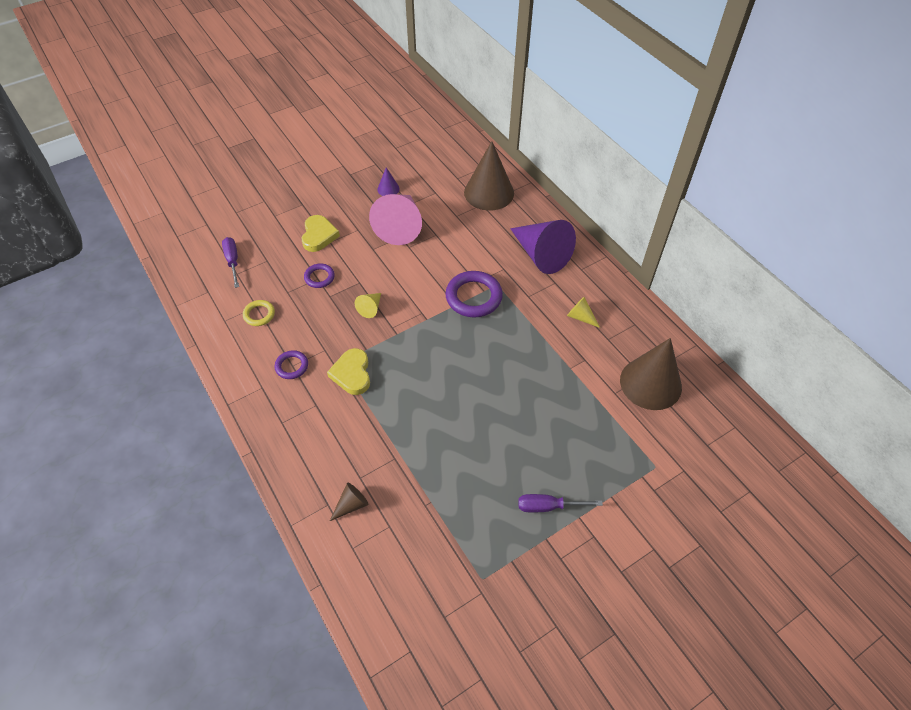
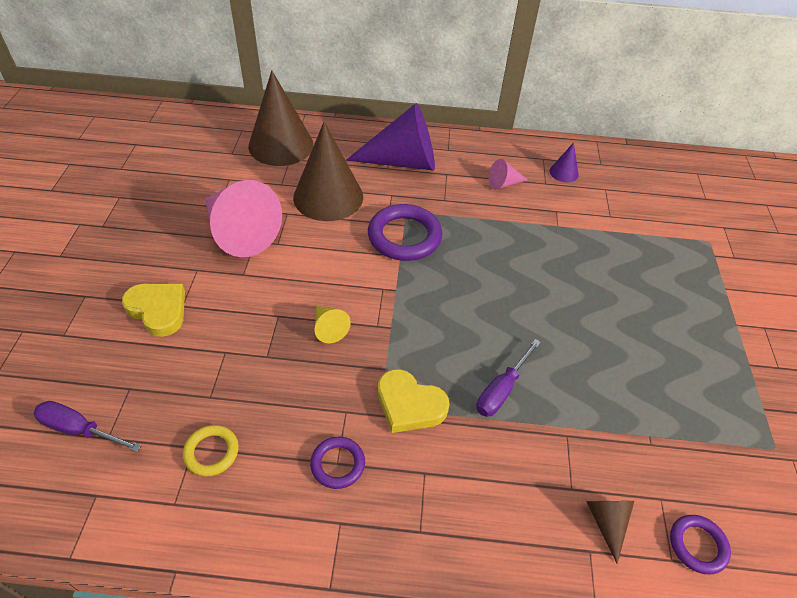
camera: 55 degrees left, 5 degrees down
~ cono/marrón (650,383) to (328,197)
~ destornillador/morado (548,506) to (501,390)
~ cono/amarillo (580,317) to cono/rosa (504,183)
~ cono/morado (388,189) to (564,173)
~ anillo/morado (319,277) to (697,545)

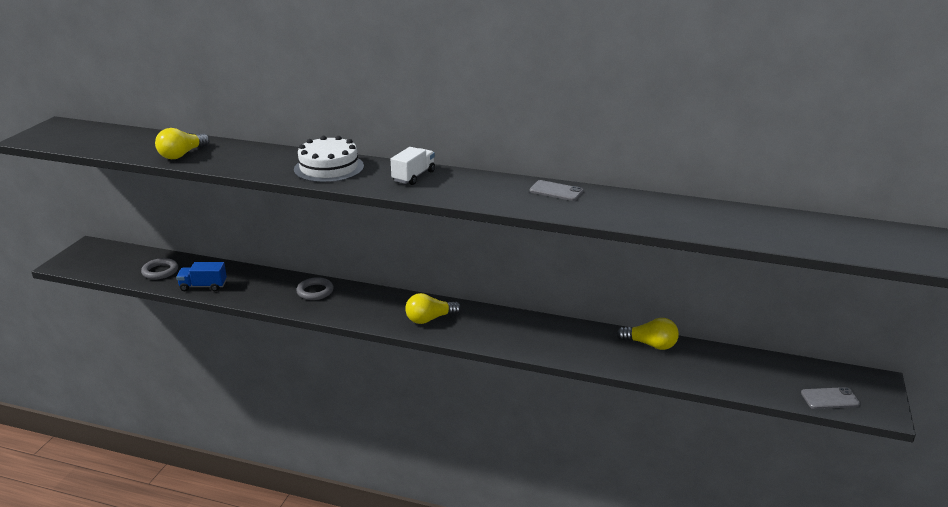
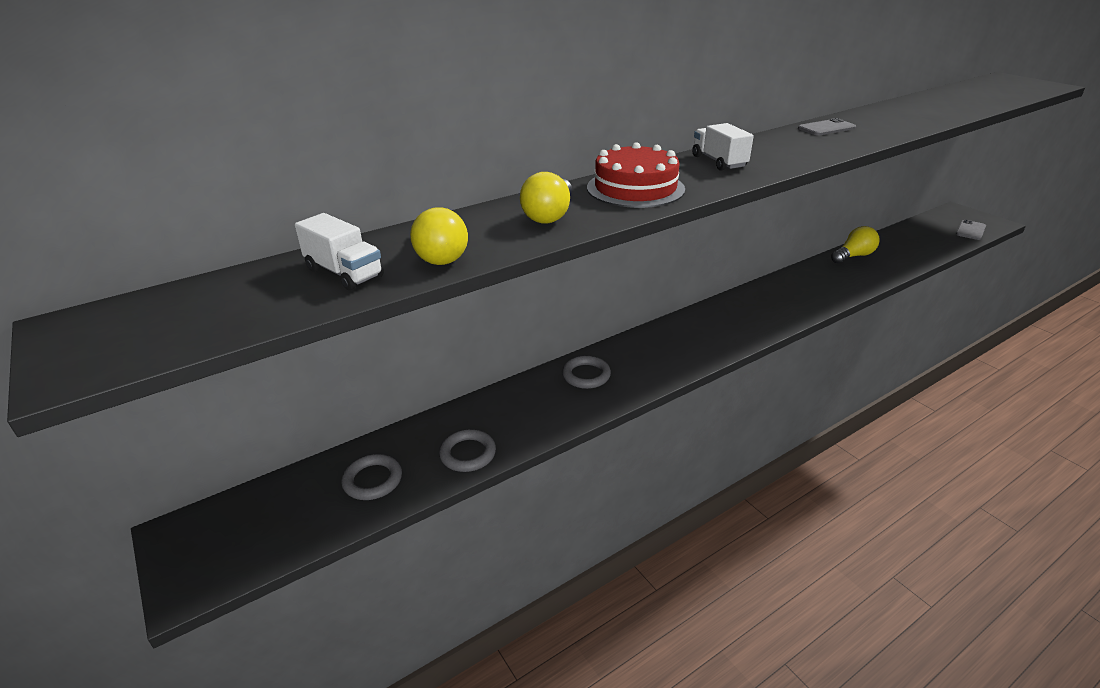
camera: 50 degrees left, 5 degrees up
+ camión/blanco (344,273)
~ camión/azul (203,286) to anillo/gris (468,453)
~ bombilla/amarillo (430,319) to (550,215)
~ tarta/blanco (329,168) to tarta/rojo (635,188)

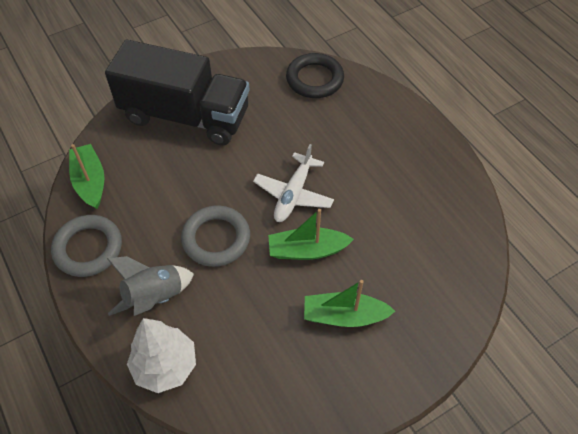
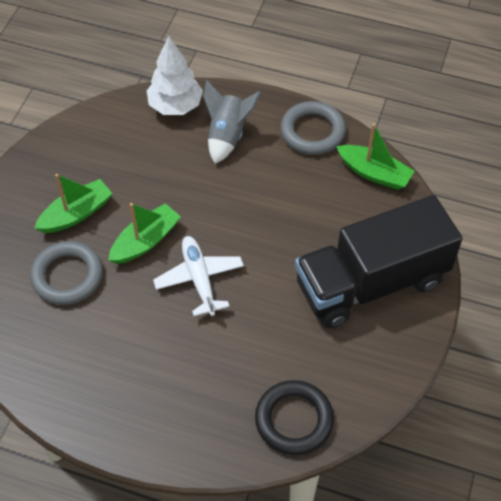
camera: 140 degrees right, 0 degrees up
~ anillo/gris (216,238) to (67,276)

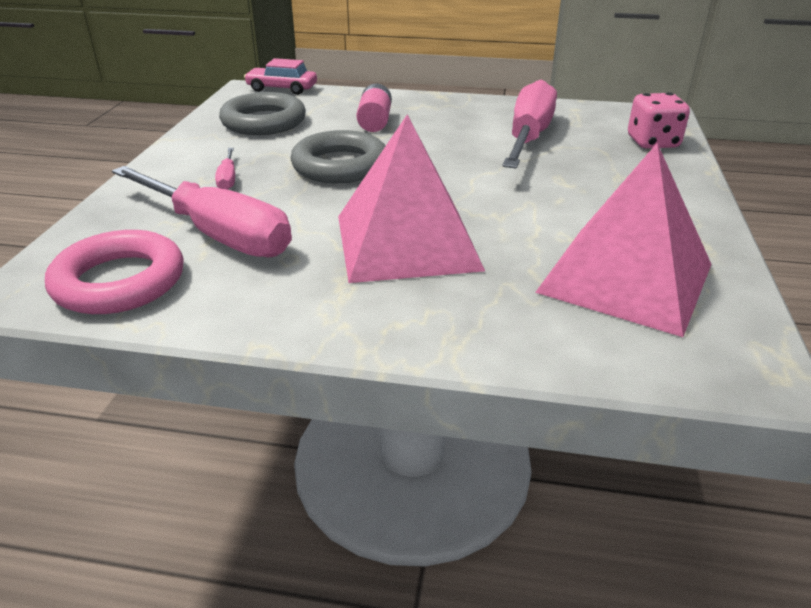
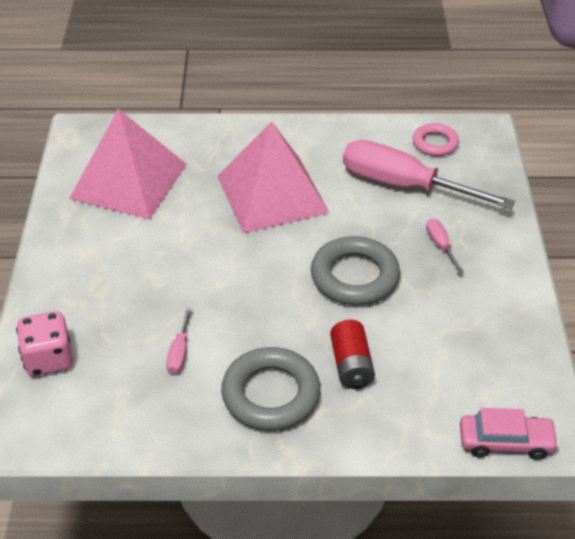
camera: 170 degrees right, 10 degrees up
~ destornillador/rosa (528,137) = (179,352) x0.41
~ anillo/gris (264,122) to (271,394)
~ pila/rosa (375,121) to pila/rojo (351,365)
~ anillo/rosa (119,281) = (435,143) x0.59

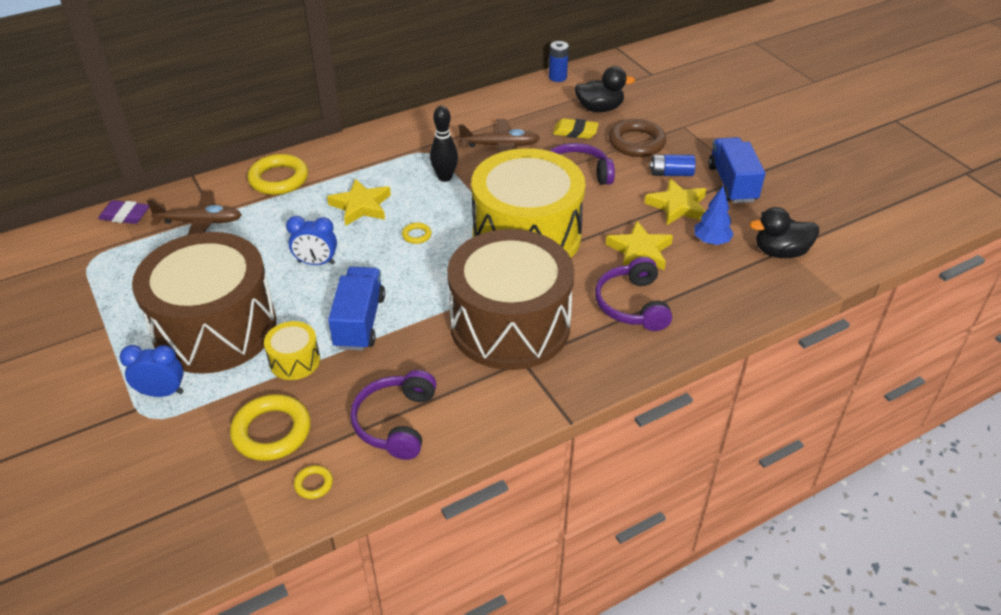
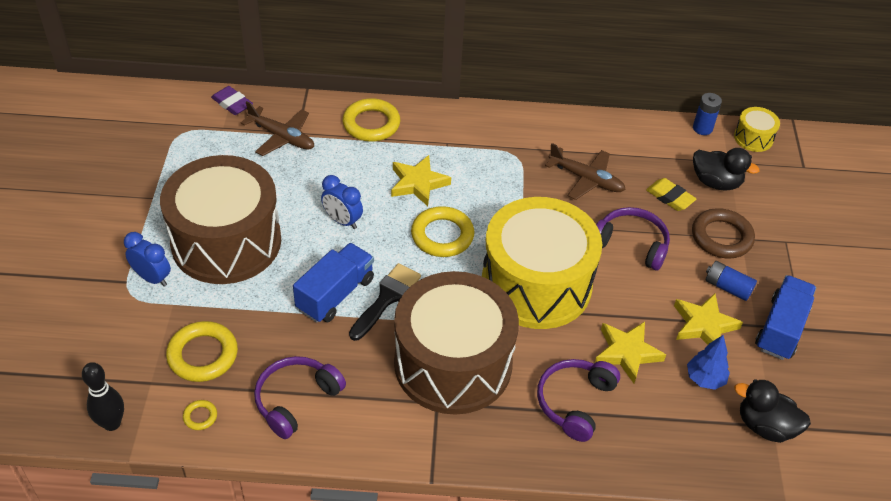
camera: 30 degrees right, 5 degrees up
~ bolo/negro (445,177) to (112,423)
+ pincel/negro (386,298)
~ anillo/amarillo (416,235) = (442,235) x2.16
~ tambor/amarillo (294,361) to (753,138)

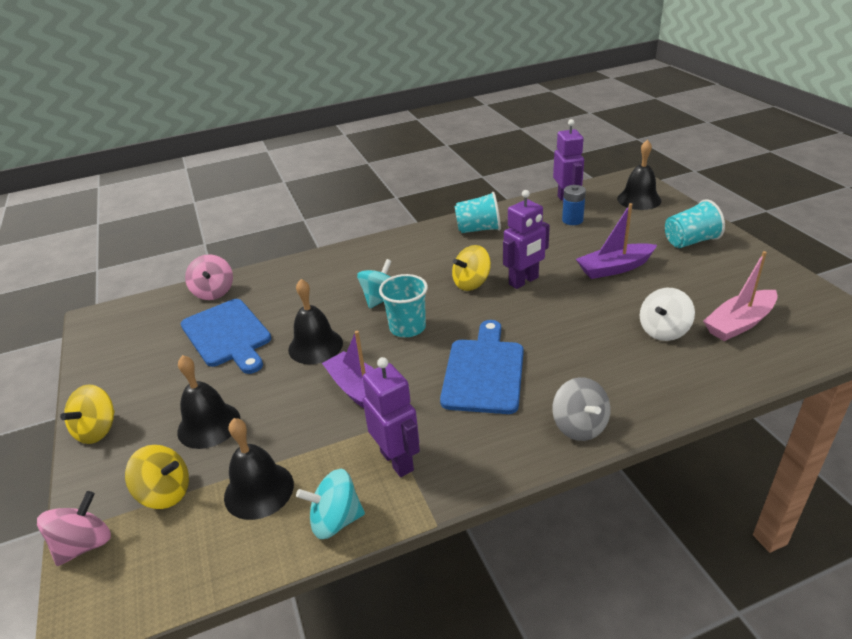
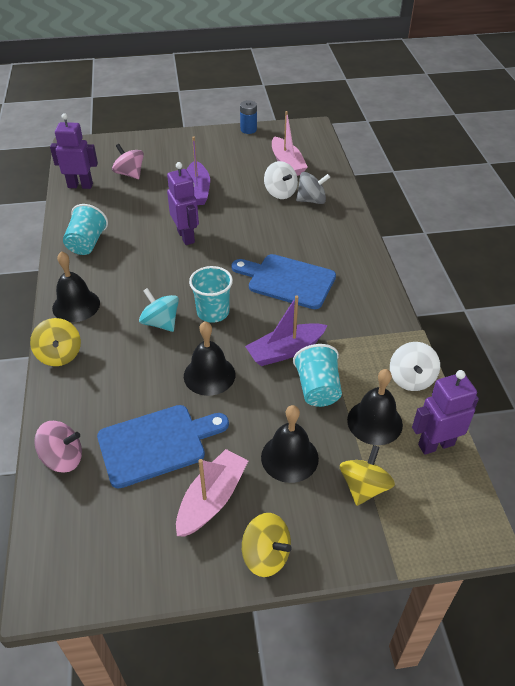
camera: 80 degrees left, 10 degrees up
~ peonza/amarillo (471,283) to (59,355)
~ campana/negro (639,199) to (76,305)
~ peonza/rosa (85,544) to (130,174)
+ barco/rosa (212,499)
~ pila/azul (572,220) to (248,129)
~ vaso/turquesa (690,241) to (317,389)
~ peonza/gris (579,426) to (311,200)
~ peonza/turquesa (335,520) to peonza/blanco (411,379)
~ robot/morado (397,460) to (435,444)

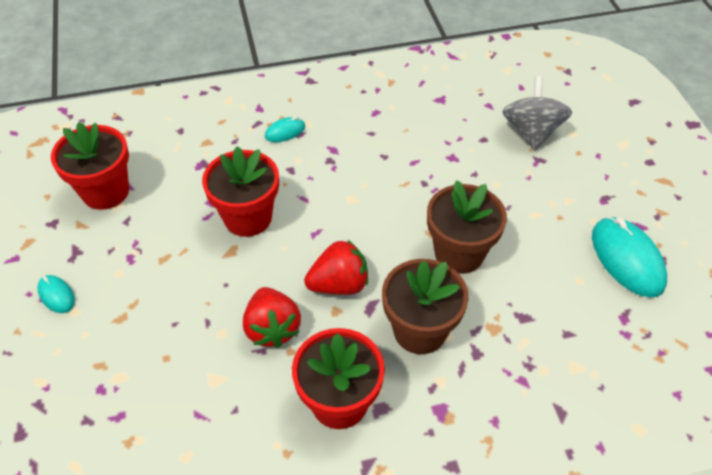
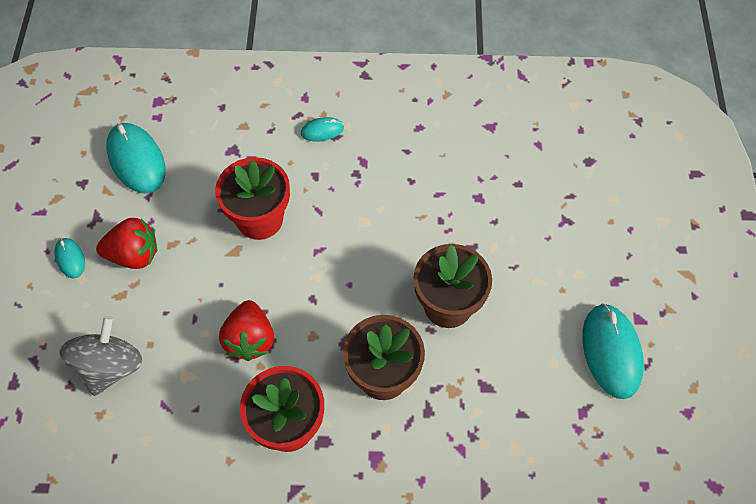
camera: 15 degrees right, 10 degrees up
~ peonza/gris (531,132) to (110,367)
~ fresa/rojo (339,284) to (134,255)
~ maceta/rojo (105,192) to ratón/turquesa (136,160)

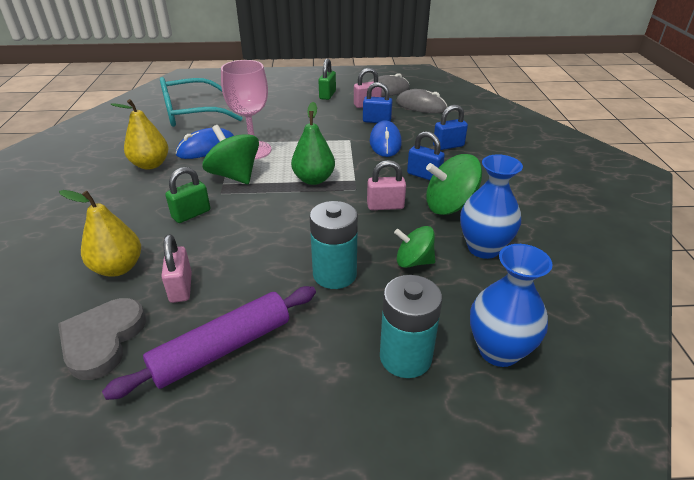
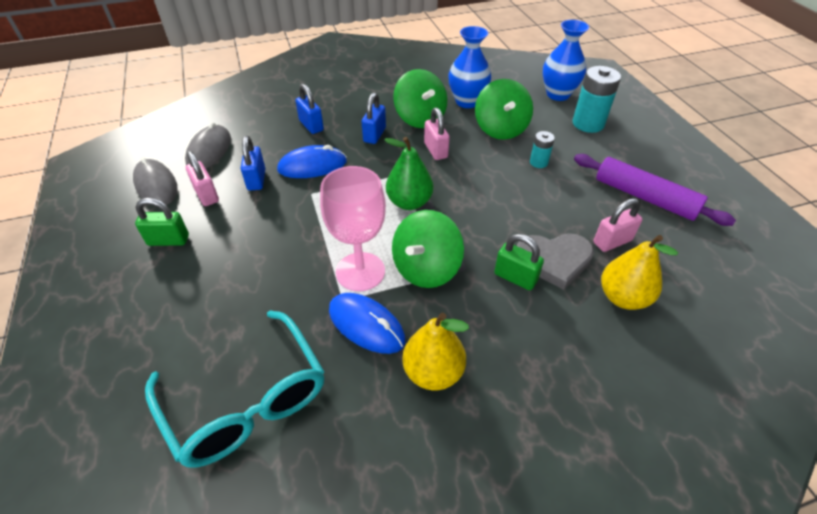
camera: 105 degrees left, 10 degrees up
~ peonza/verde (413,261) = (500,129) x1.55
~ corazón/gris (103,340) to (554,261)
~ pila/turquesa (334,274) = (538,162) x0.54

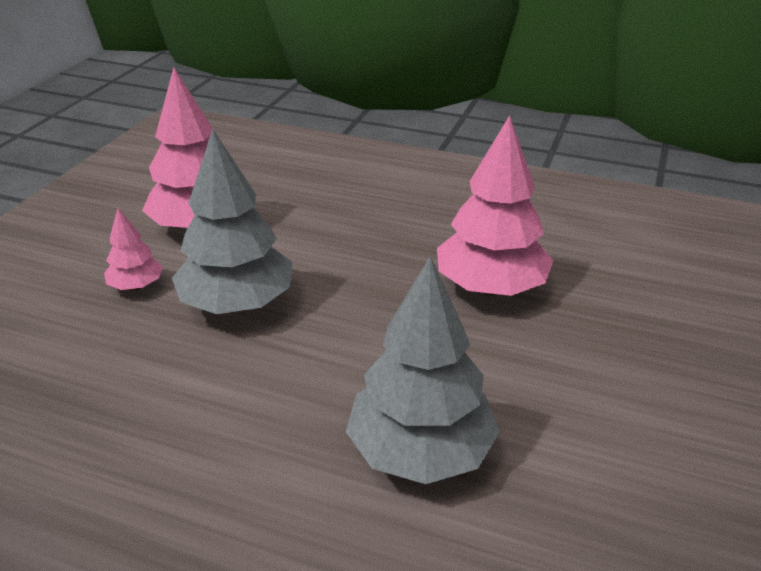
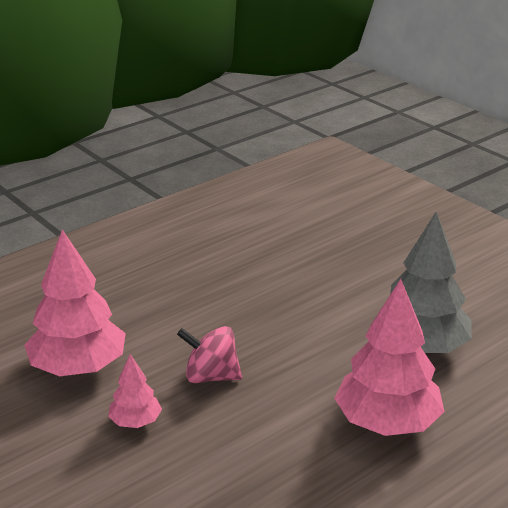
camera: 60 degrees left, 5 degrees down
~ árbol/gris (237,304) to peonza/rosa (211,376)
~ árbol/rosa (491,287) to (387,423)

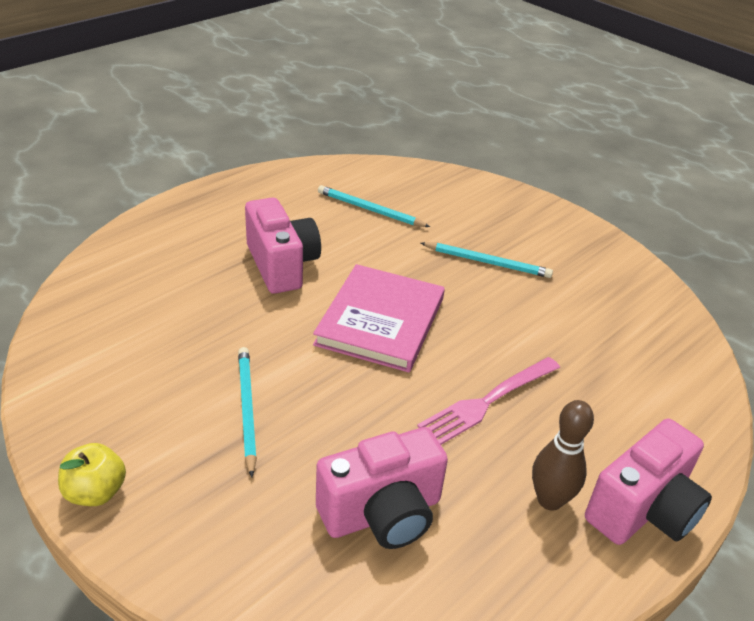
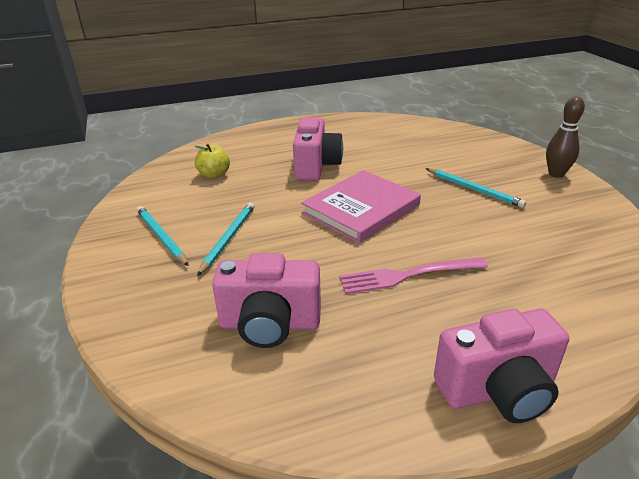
camera: 30 degrees right, 5 degrees down
~ lápiz/turquesa (370,210) to (161,237)
~ manzana/amarillo (96,492) to (214,174)
~ bolo/marrón (549,500) to (556,174)

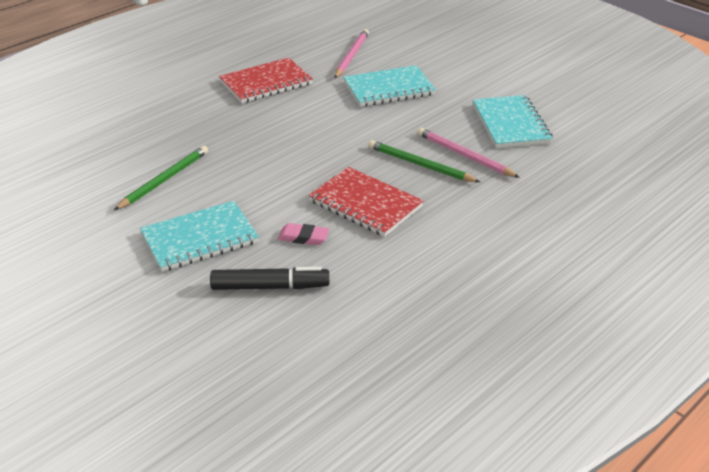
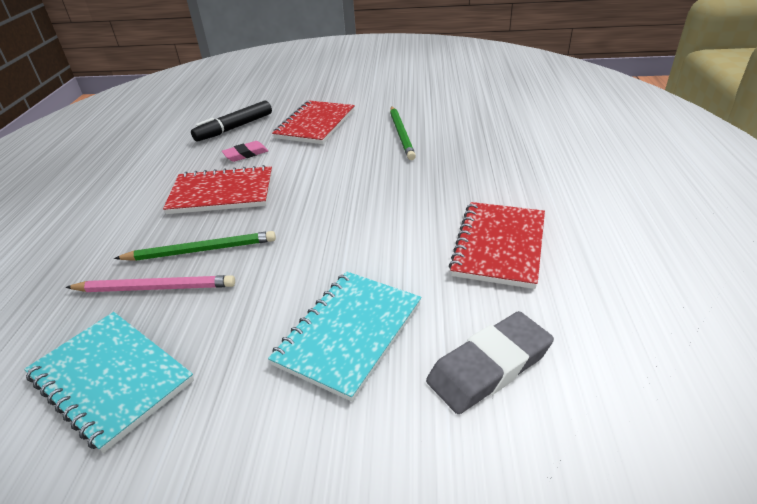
camera: 140 degrees right, 0 degrees up
~ cuaderno/turquesa (200,239) to cuaderno/rojo (315,124)
~ lápiz/rosa (351,56) to goma de borrar/gris (489,366)

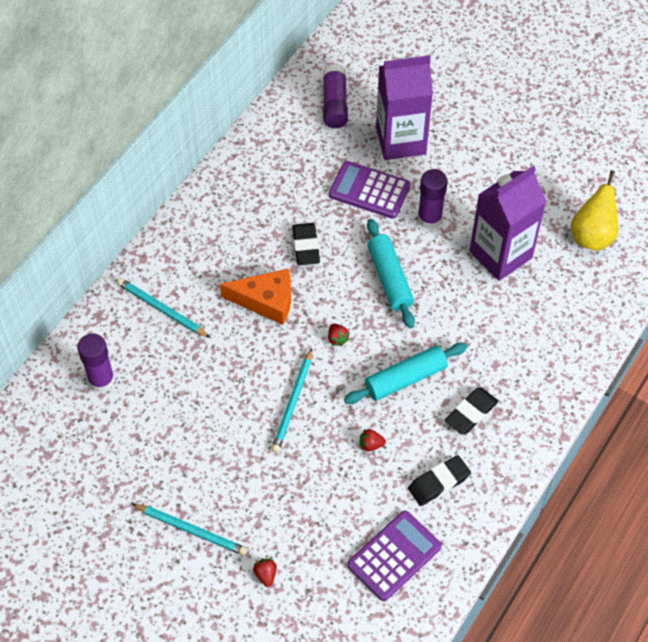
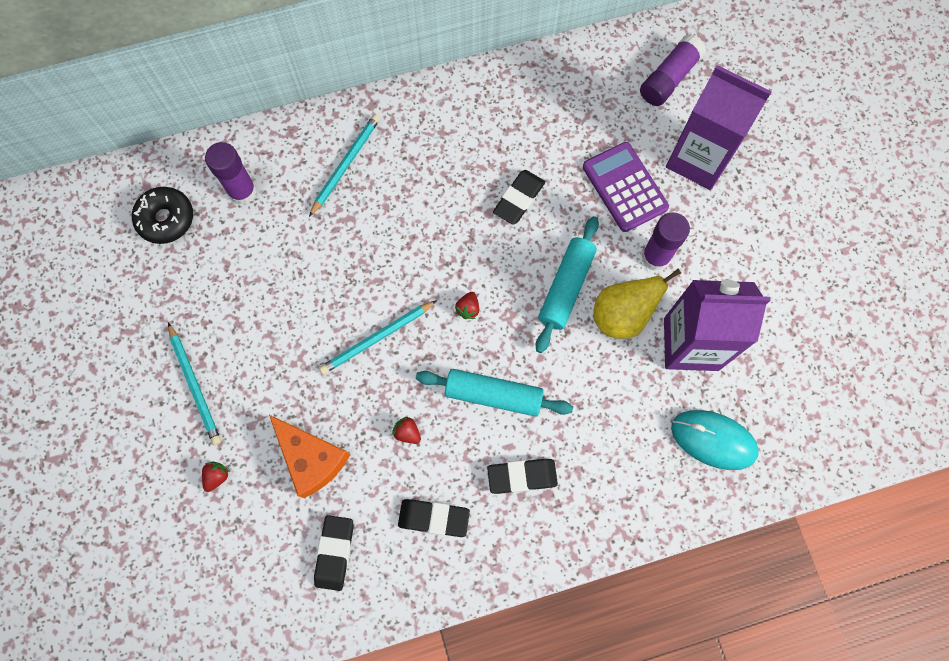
camera: 40 degrees right, 15 degrees up
+ rosquilla/negro (166,219)
~ queso/naranja (266,301) to (311,458)
~ lápiz/turquesa (161,309) = (345,164) 45 degrees clockwise
~ calculadora/morado (394,556) to goma de borrar/negro (335,553)
~ pera/amarillo (592,236) to (622,316)
+ ratón/turquesa (713,440)

